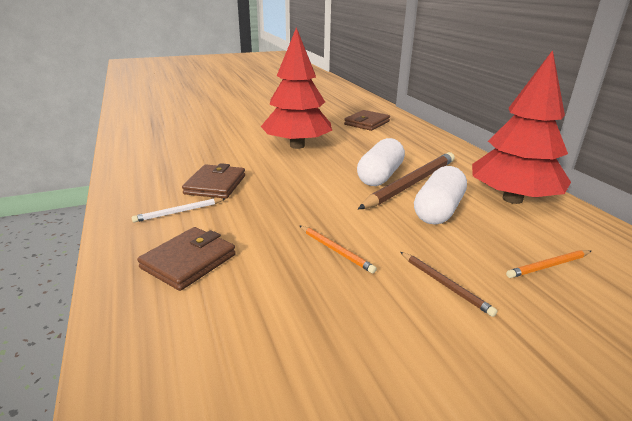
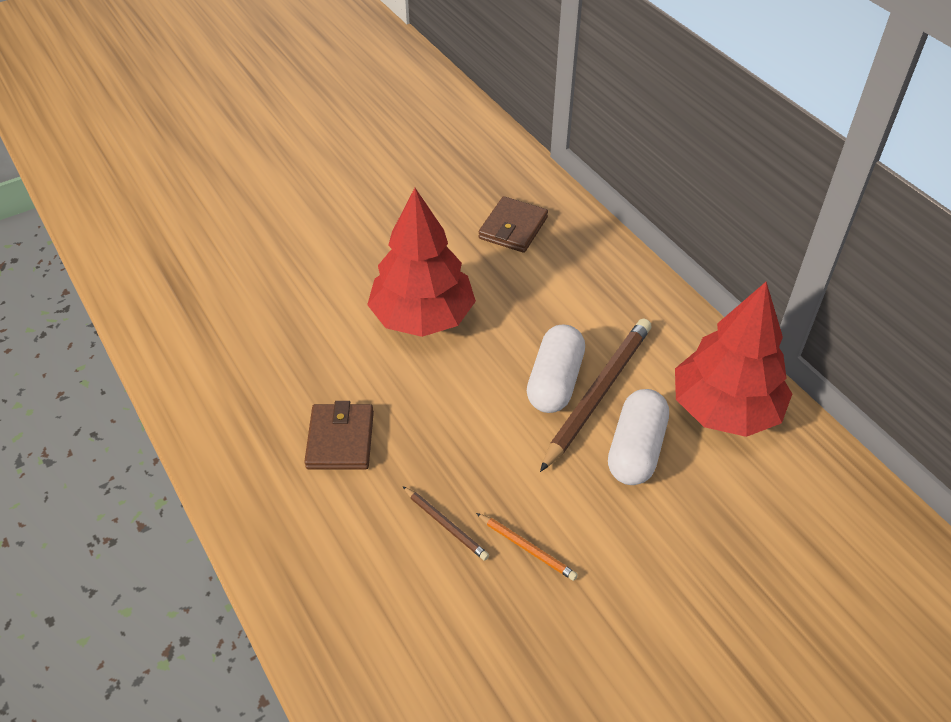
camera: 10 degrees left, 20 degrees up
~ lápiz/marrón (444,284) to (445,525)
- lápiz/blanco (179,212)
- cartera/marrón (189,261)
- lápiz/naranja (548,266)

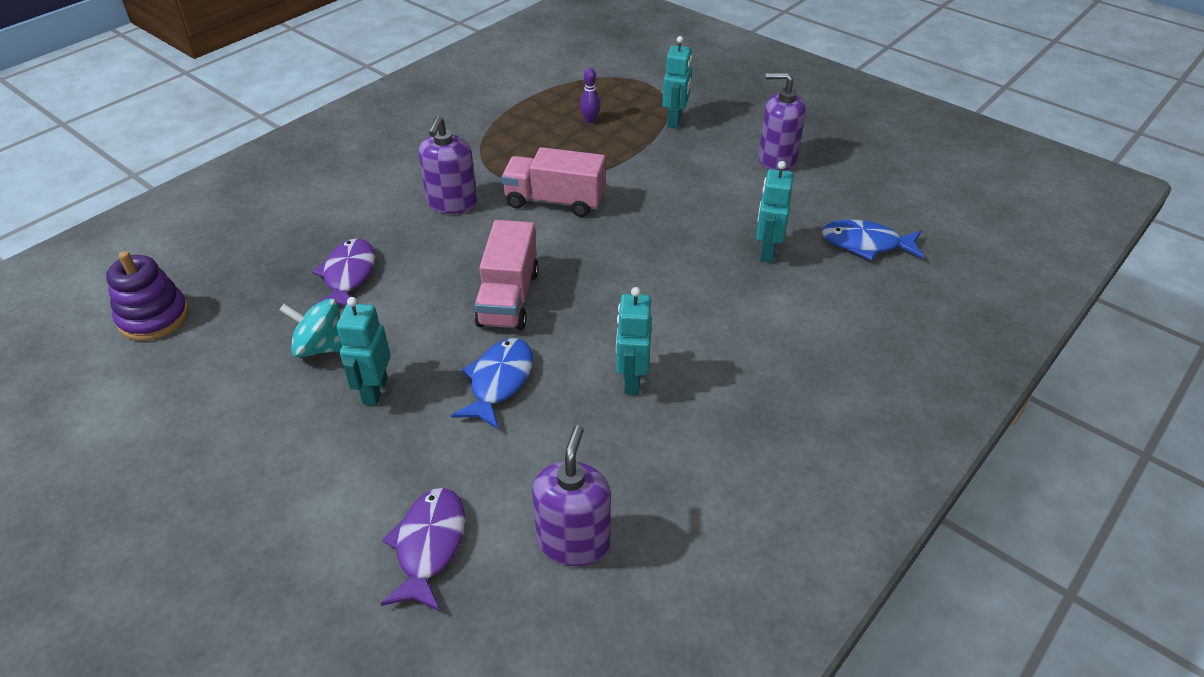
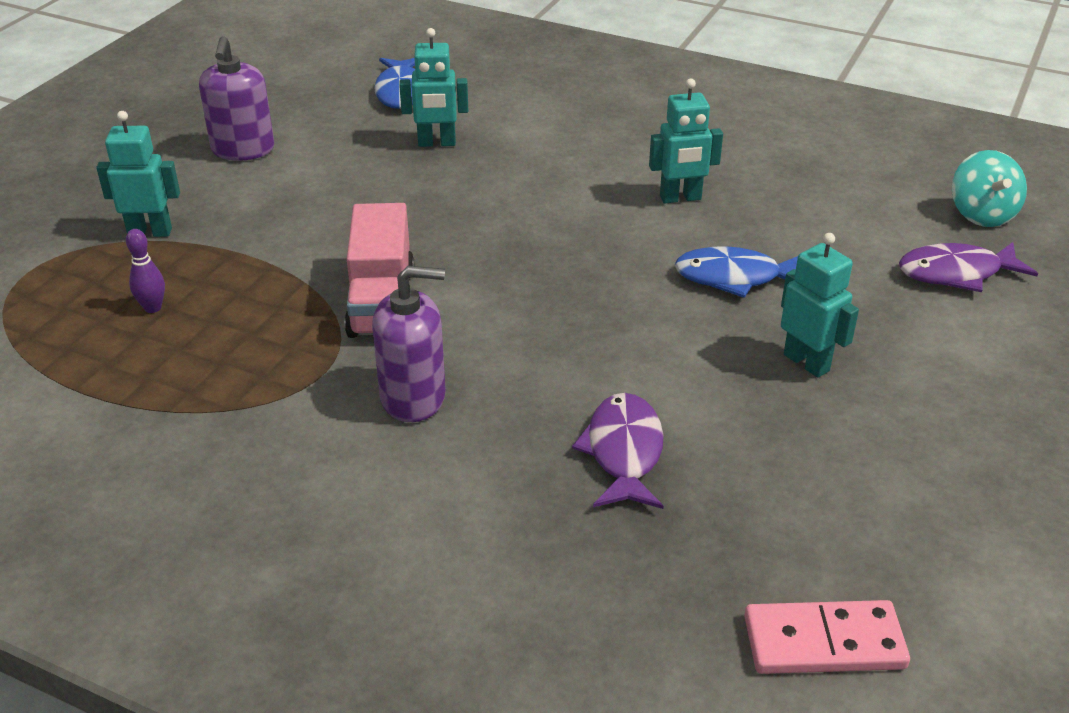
camera: 105 degrees left, 5 degrees down
~ pez/morado (348,276) = (624,452) 105 degrees clockwise
~ juguete apilable/morado (154,318) to ficha de dominó/rosa (823,642)
~ robot/turquesa (374,391) = (807,362) 120 degrees counterclockwise
~ peonza/turquesa (321,347) to (981,214)
- camión/rosa (508,298)
- dispensador de jabón/morado (573,541)

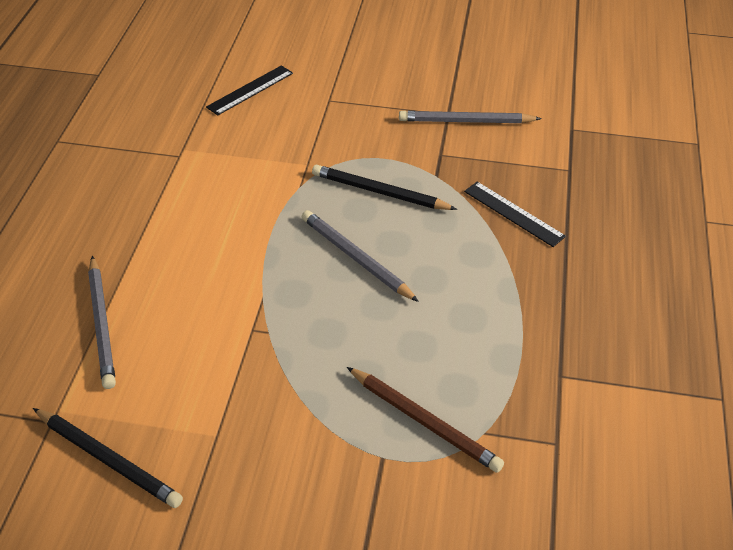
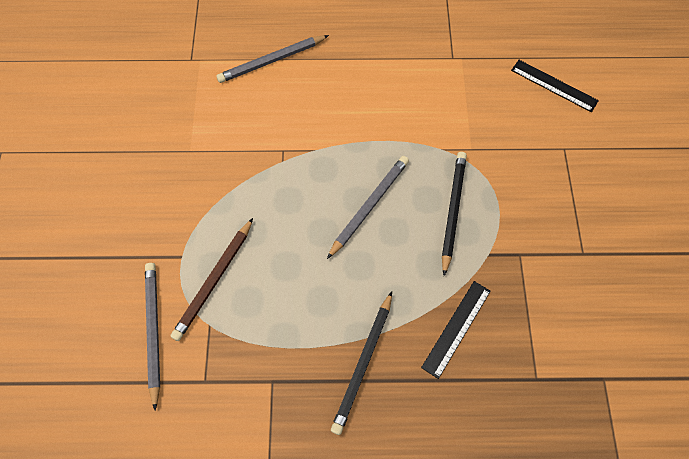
camera: 80 degrees right, 20 degrees up
~ lápiz/gris (466,121) to (153,331)
~ lápiz/negro (108,459) to (363,363)

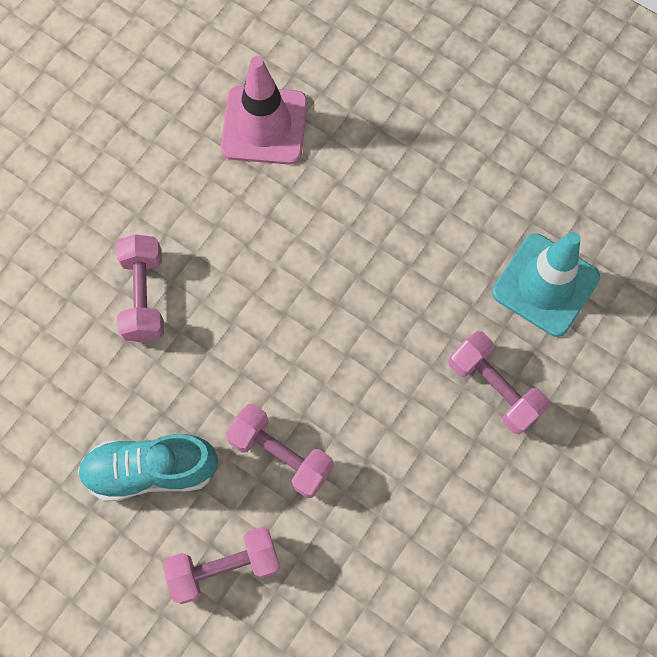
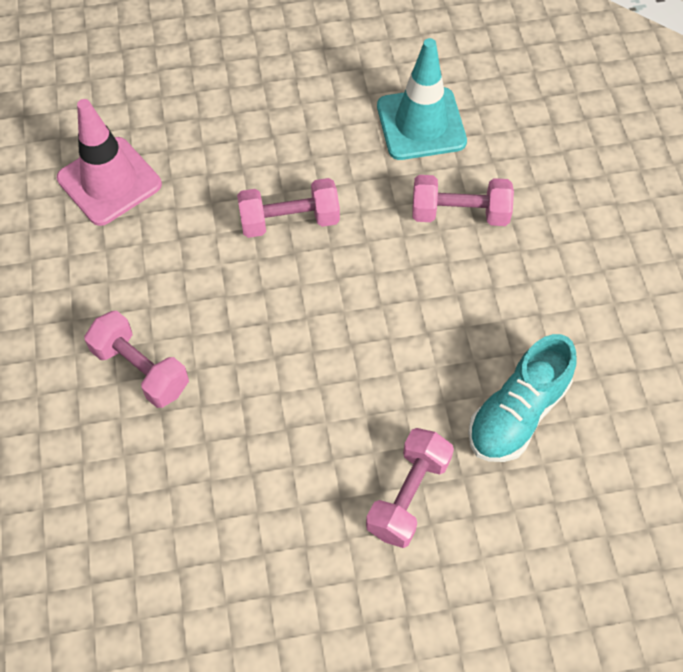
camera: 45 degrees left, 10 degrees down
~ mancuerna/rosa (281,455) to (289,221)
~ zapato/turquesa (151,471) to (517,413)

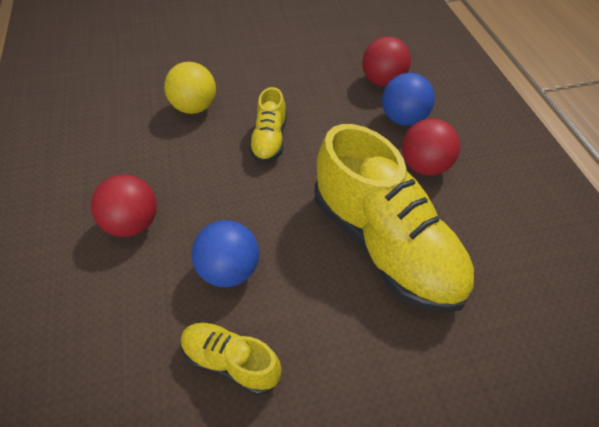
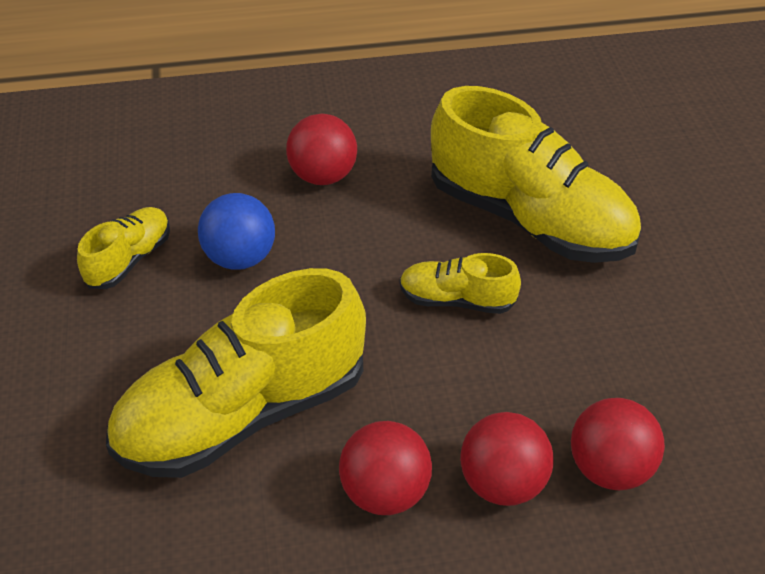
camera: 95 degrees right, 5 degrees down
~ pelota/amarillo (194,107) to zapato/amarillo (530,219)
~ pelota/azul (403,119) to pelota/rojo (503,483)

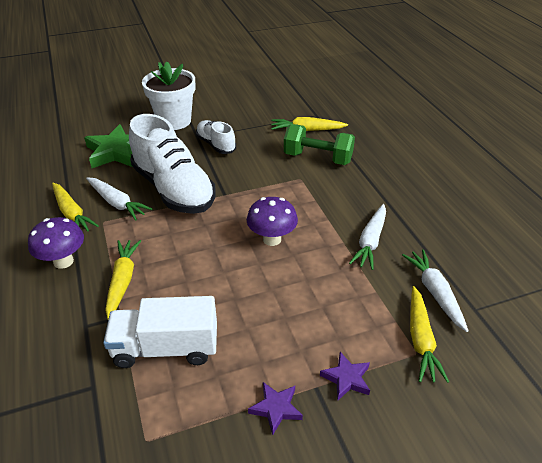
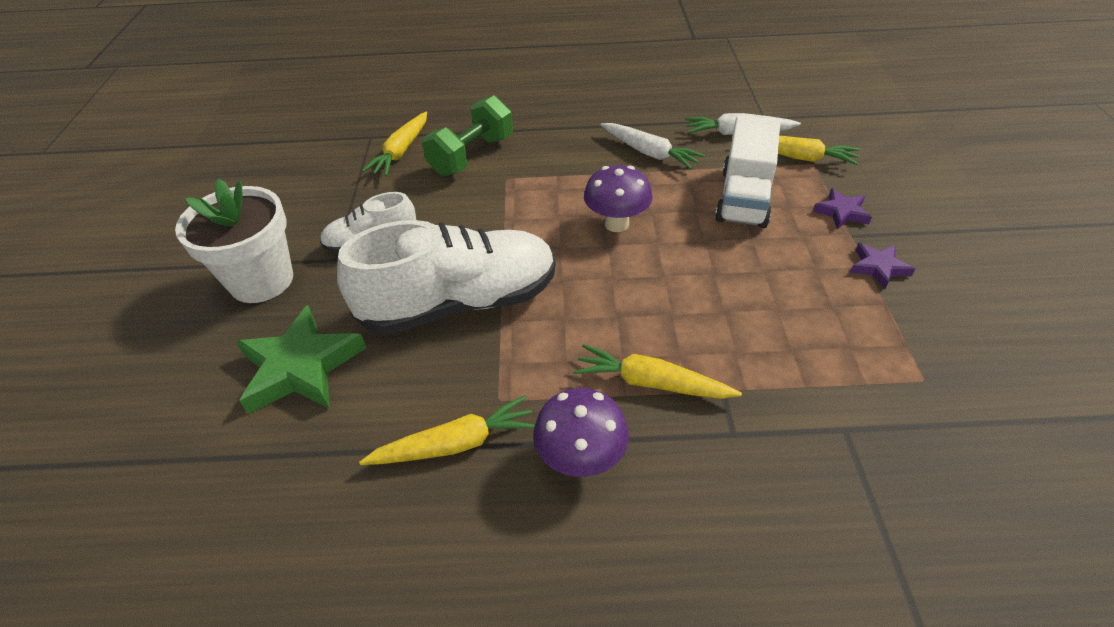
camera: 70 degrees left, 5 degrees up
~ camión/blanco (166,348) to (744,198)
- zanahoria/blanco (117,203)

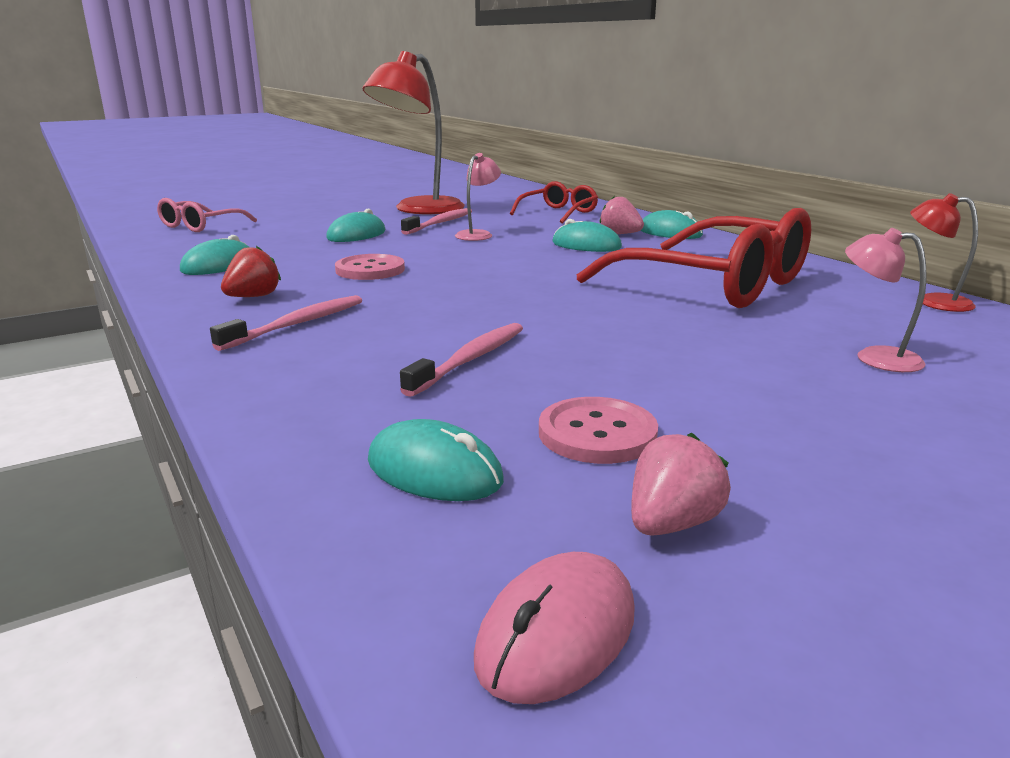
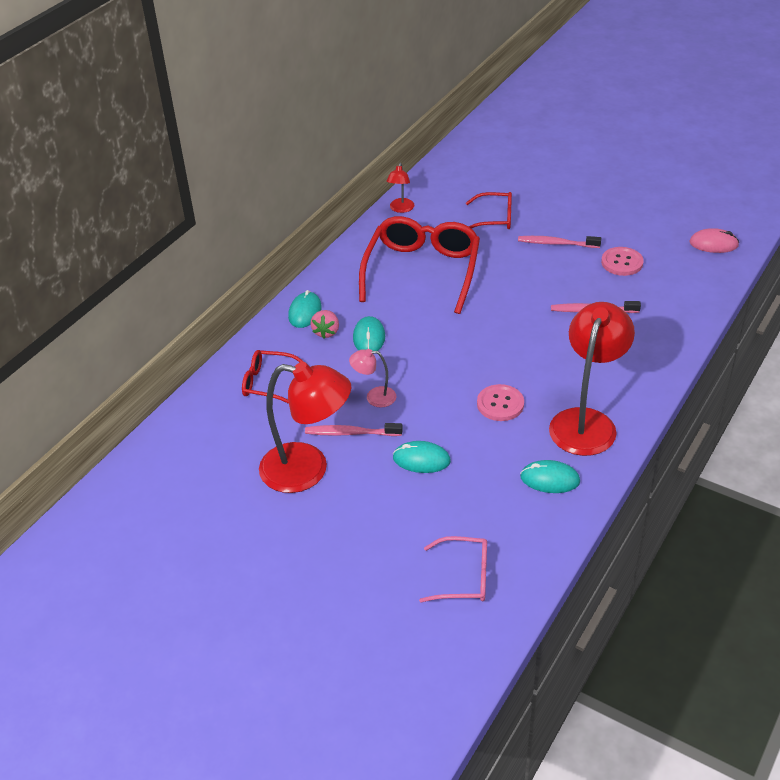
camera: 115 degrees left, 20 degrees up
~ lámpara/rosa (875,357) to gafas/rojo (495,218)
~ cepillo de dientes/rosa (297,324) to (556,243)
~ fresa/rojo (253,297) to lámpara/rojo (586,421)
- ratón/turquesa (434,471)
- fresa/rosa (671,524)

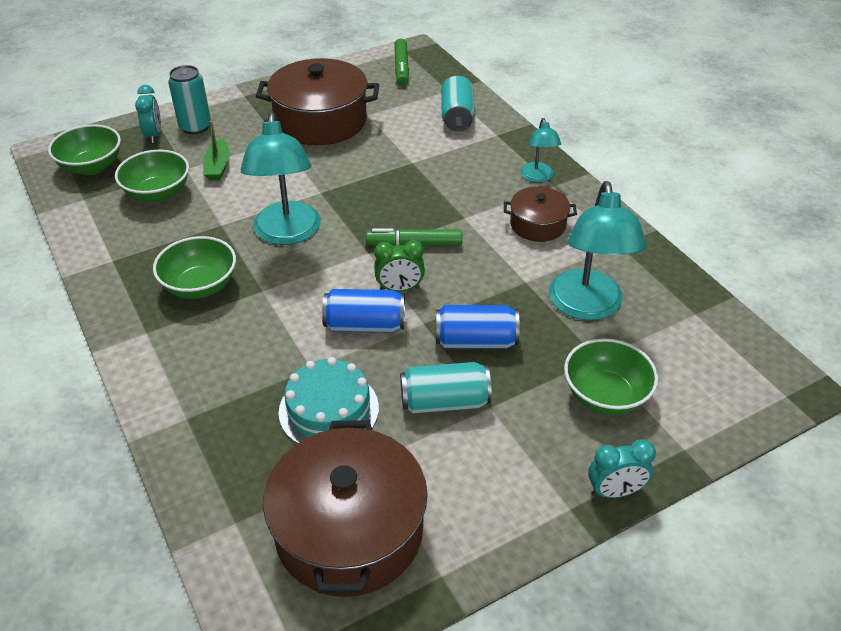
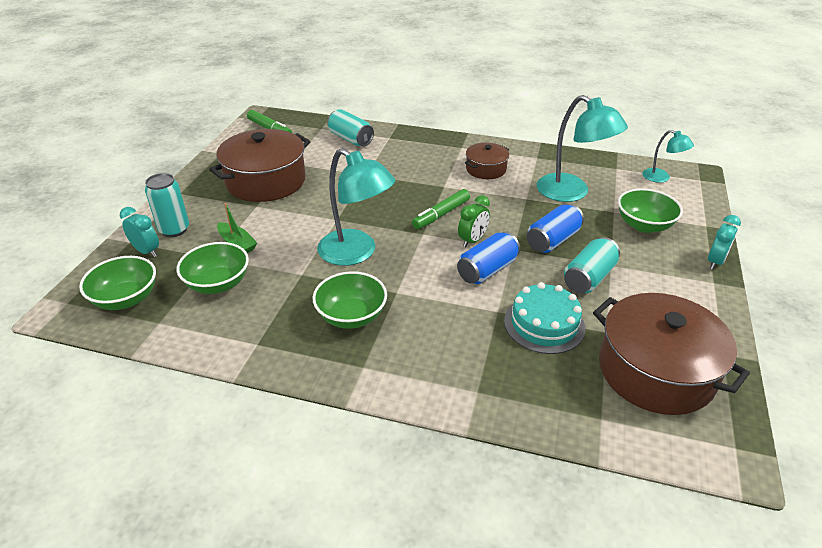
camera: 45 degrees left, 5 degrees down
~ lámpara/turquesa (538,177) to (661,178)

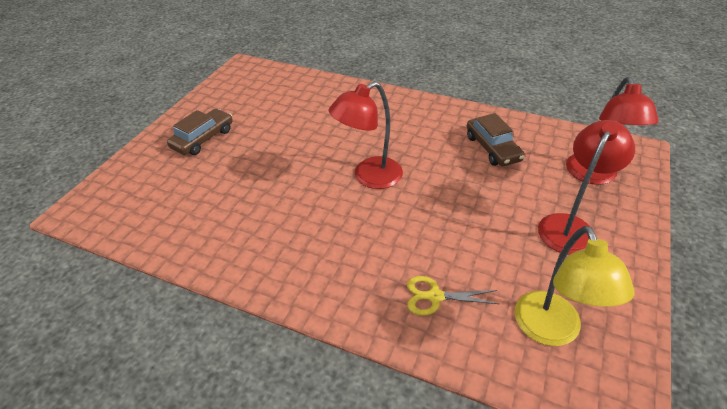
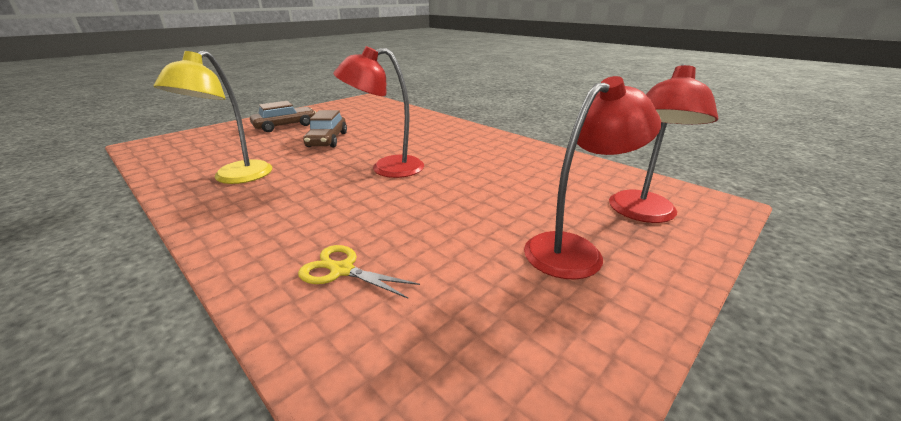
camera: 20 degrees right, 15 degrees down
~ lámpara/amarillo (551,331) to (235,178)
~ coche/marrón (492,148) to (327,140)

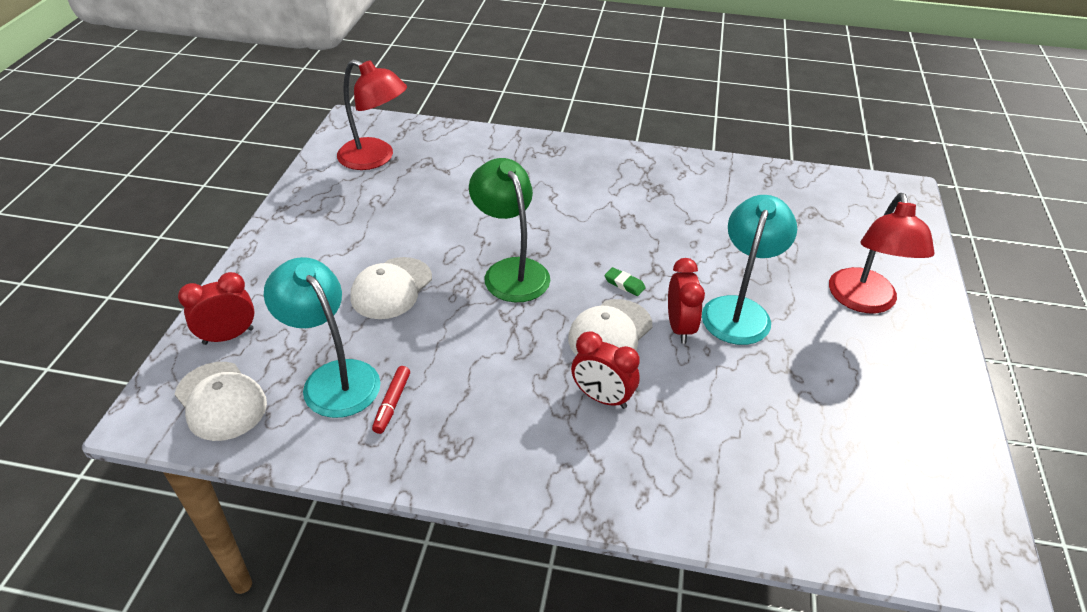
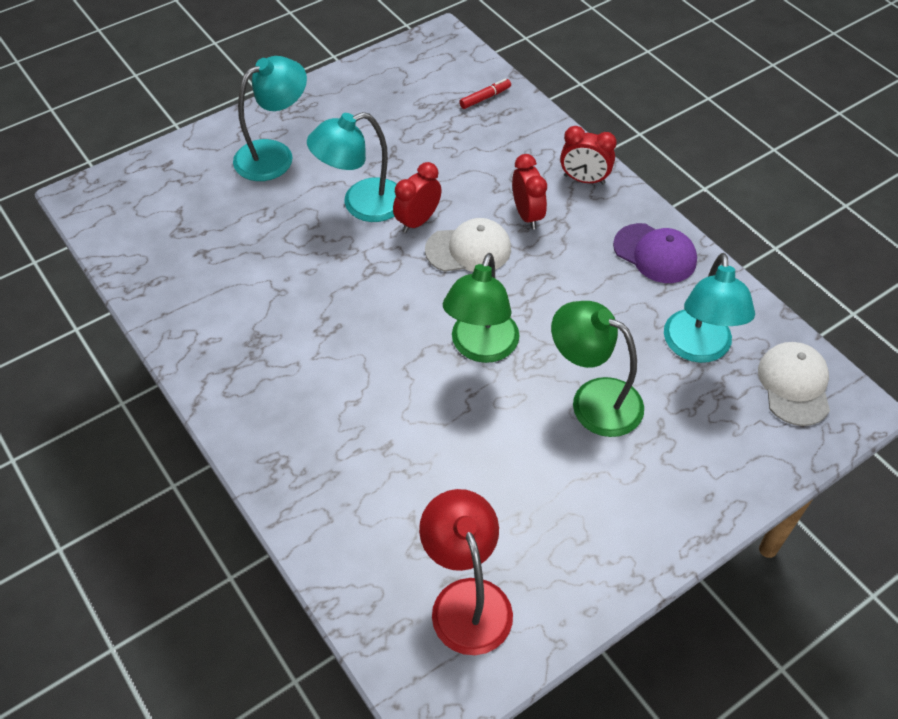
camera: 135 degrees left, 10 degrees up
~ lámpara/rojo (864,301) to lámpara/turquesa (274,155)
~ rotulador/rojo (392,403) to (485,98)
~ gorra/blanco (391,288) to lámpara/verde (593,400)
~ despertador/rojo (228,336) to (584,179)
+ gorra/morado (655,253)
- goma de borrar/verde (624,284)

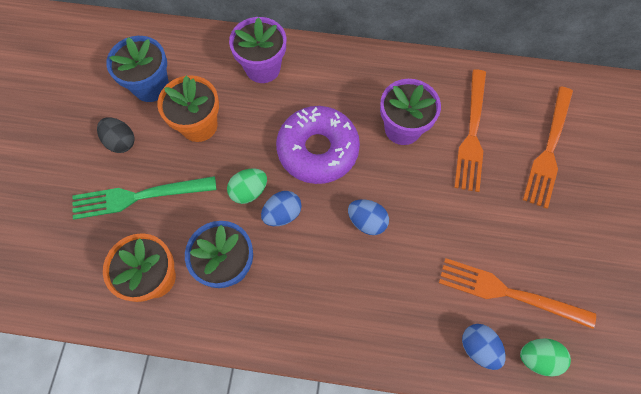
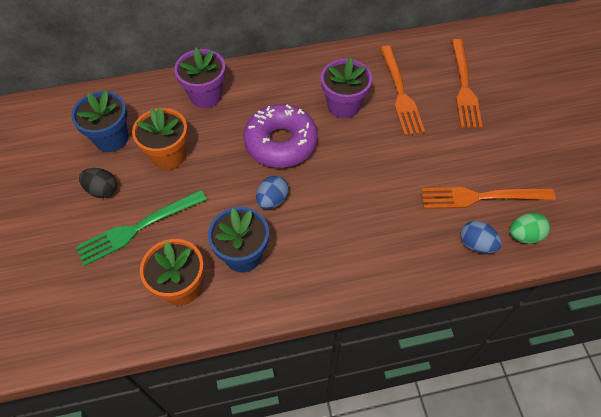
camera: 20 degrees left, 10 degrees down
- huevo/verde (249,191)
- huevo/azul (367,221)

